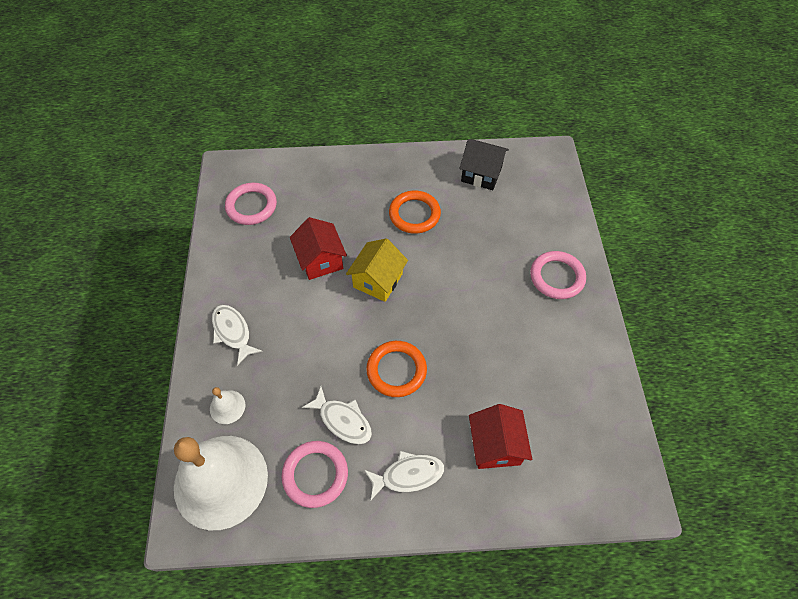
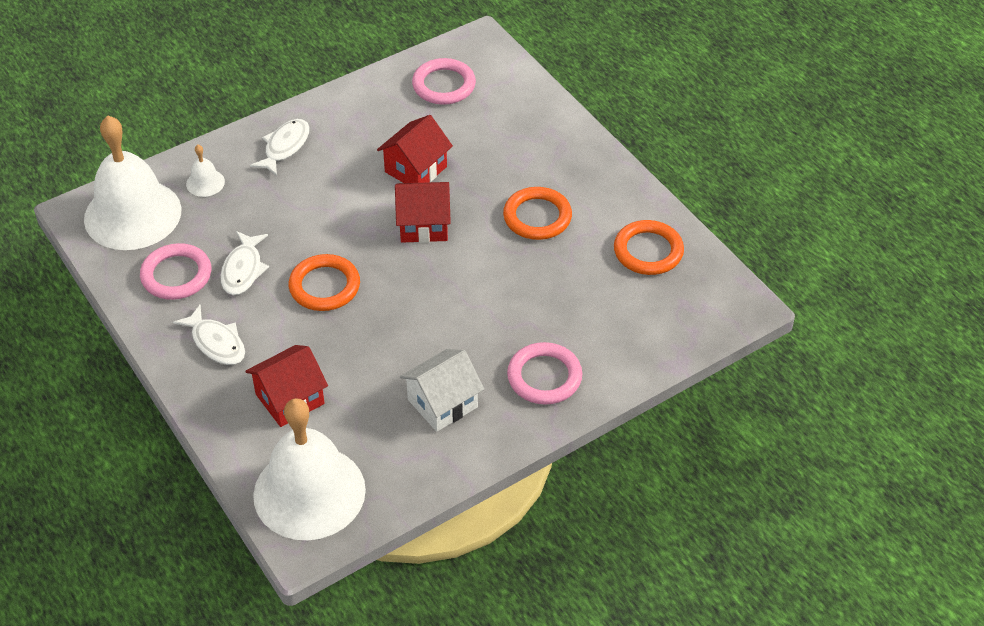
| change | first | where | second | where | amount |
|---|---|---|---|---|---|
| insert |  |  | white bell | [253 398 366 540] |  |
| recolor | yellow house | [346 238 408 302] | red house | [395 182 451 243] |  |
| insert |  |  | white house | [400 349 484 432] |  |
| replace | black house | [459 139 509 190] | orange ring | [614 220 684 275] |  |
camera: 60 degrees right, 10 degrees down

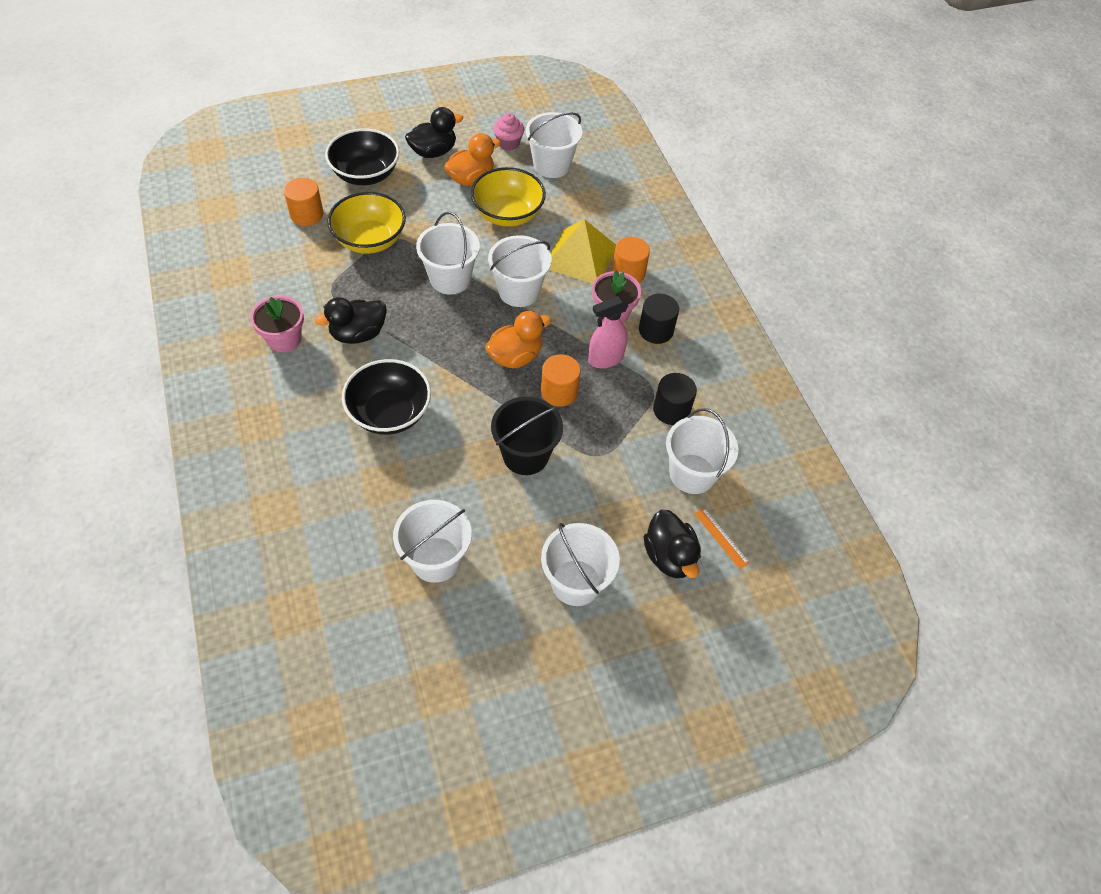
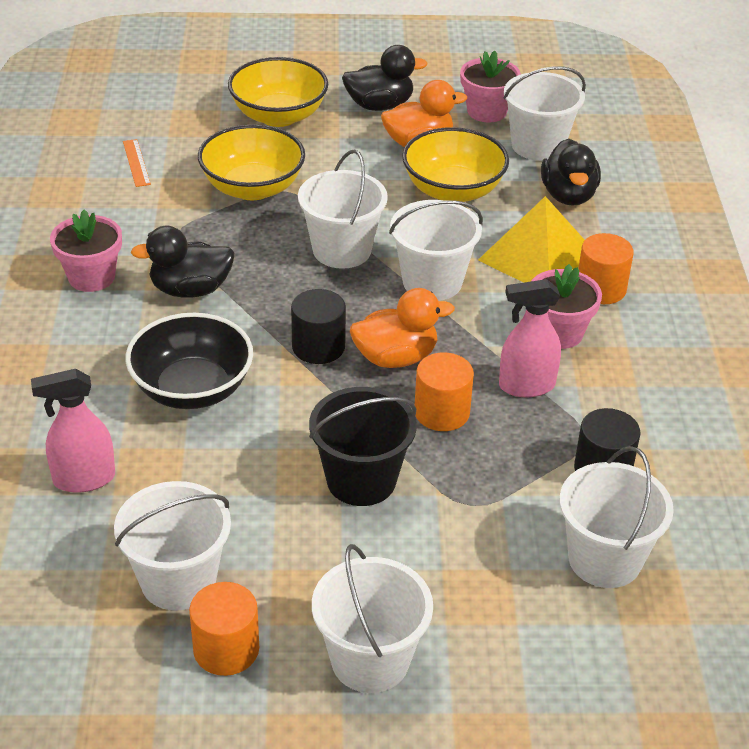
| change | first | where | second | where | amount |
|---|---|---|---|---|---|
| insert |  |  | pink spray bottle | [31 369 115 493] |  |
| move | orange ruler | [694 508 750 569] |  | [123 139 151 187] |  |
| move | orange cylinder | [284 178 324 226] |  | [189 582 259 676] |  |
| recolor | black bowl | [325 128 399 185] | yellow bowl | [228 57 328 127] |  |
| move | black cylinder | [639 294 679 344] |  | [291 289 346 364] |  |
| replace | pink cupcake | [493 113 524 150] | pink flower pot | [460 51 521 122] |  |
| move | black duck | [644 509 701 578] |  | [541 139 601 206] |  |
camera: 20 degrees right, 15 degrees down

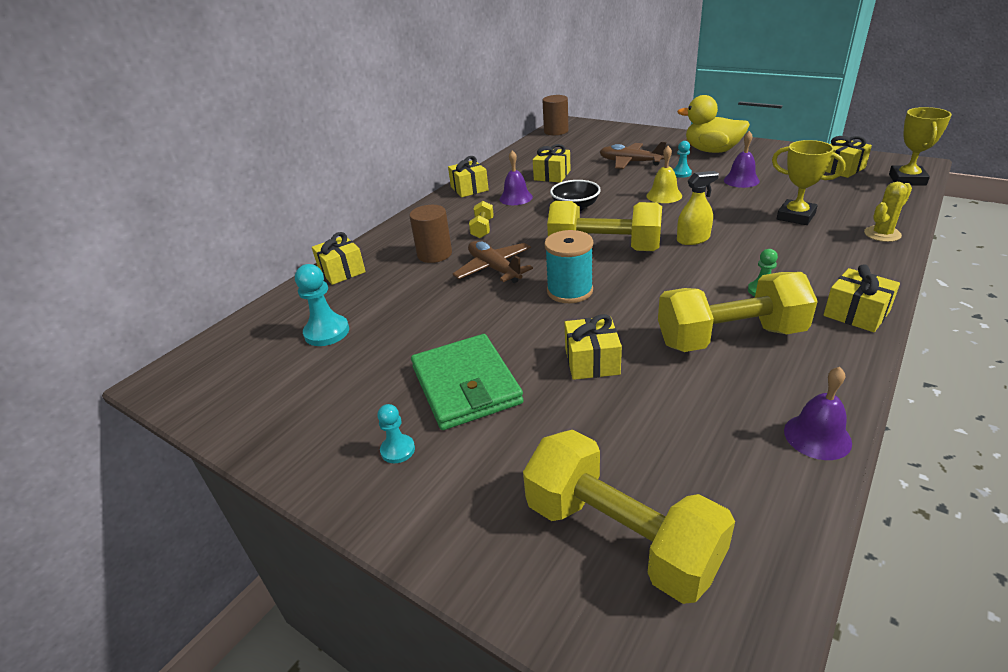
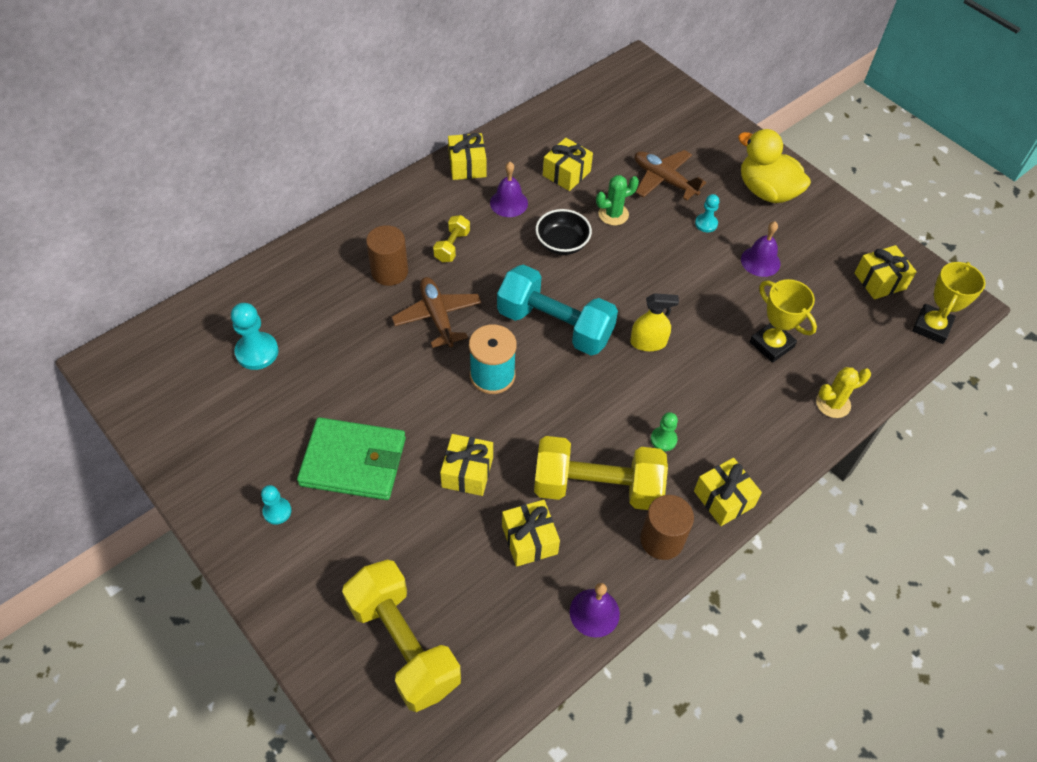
| change | first | where | second | where | amount |
|---|---|---|---|---|---|
| rotate | green wallet | [411 334 524 430] |  | [297 417 406 500] | 75 degrees counterclockwise |
| recolor | yellow dumbbell | [547 201 662 251] | turquoise dumbbell | [497 264 618 355] |  |
| move | yellow gift | [312 232 366 285] |  | [502 500 560 567] |  |
| insert |  |  | green cactus | [596 175 639 225] |  |
| move | brown cylinder | [542 95 568 135] |  | [640 495 694 560] |  |
| delete | yellow bell | [646 146 682 203] |  |  |  |
camera: 10 degrees right, 20 degrees up

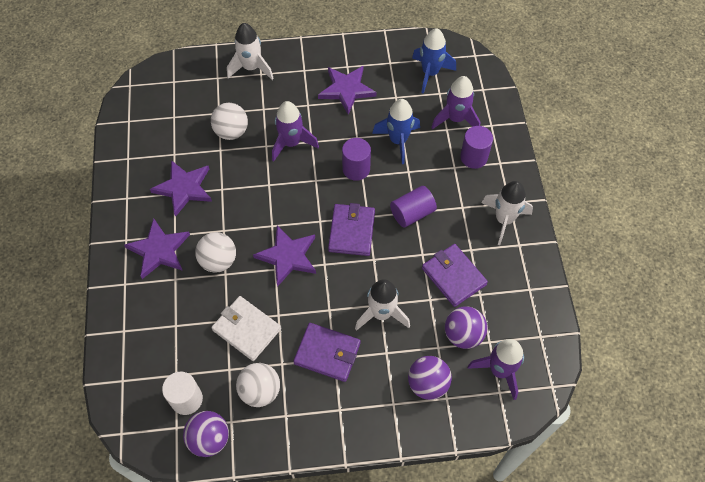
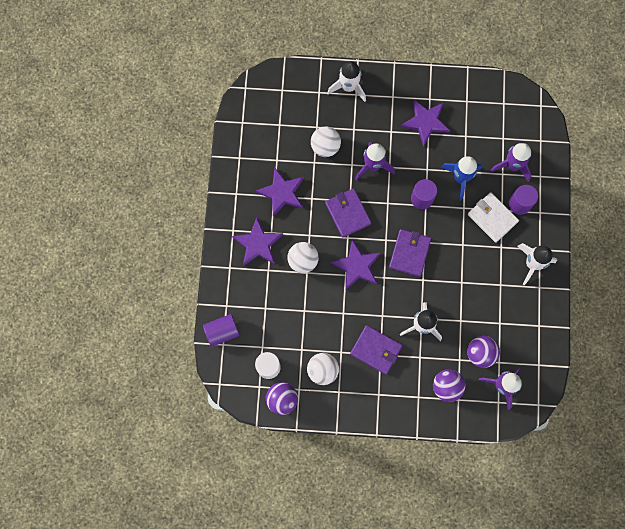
| change | first | where | second | where | amount |
|---|---|---|---|---|---|
| move | purple cylinder | [390 186 437 228] |  | [203 314 240 347] |  |
| move | purple wallet | [422 244 488 307] |  | [325 188 371 238] |  |
| move | white wallet | [211 296 281 361] |  | [468 192 519 243] |  |
| delete | blue rocket | [412 28 456 94] |  |  |  |
camera: 10 degrees right, 15 degrees up

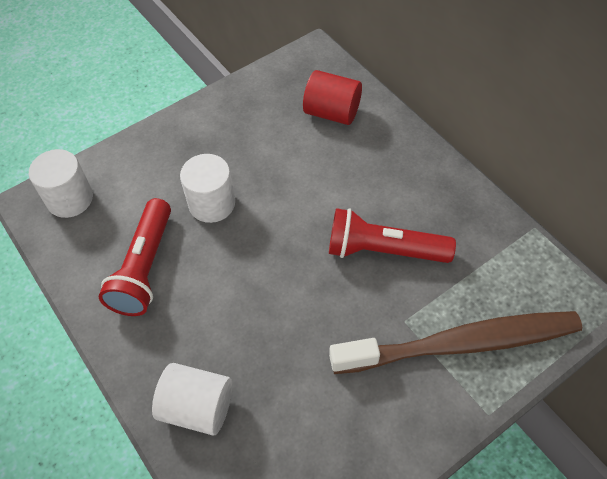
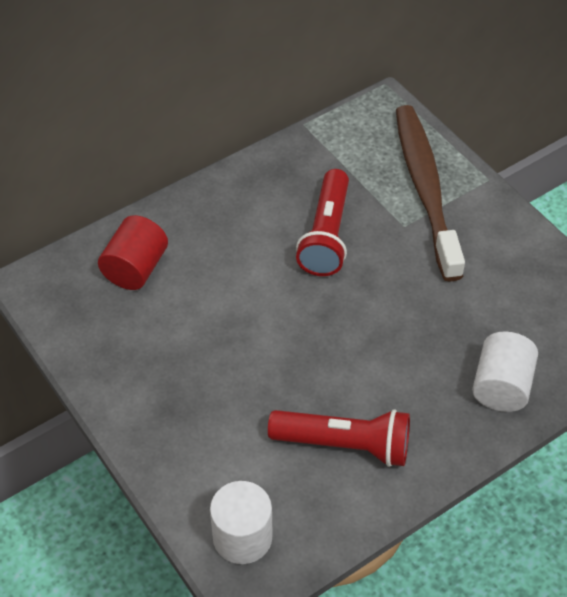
| change | first | where | second | where | amount |
|---|---|---|---|---|---|
| delete | white cylinder | [180 154 235 223] |  |  |  |
camera: 90 degrees left, 5 degrees down

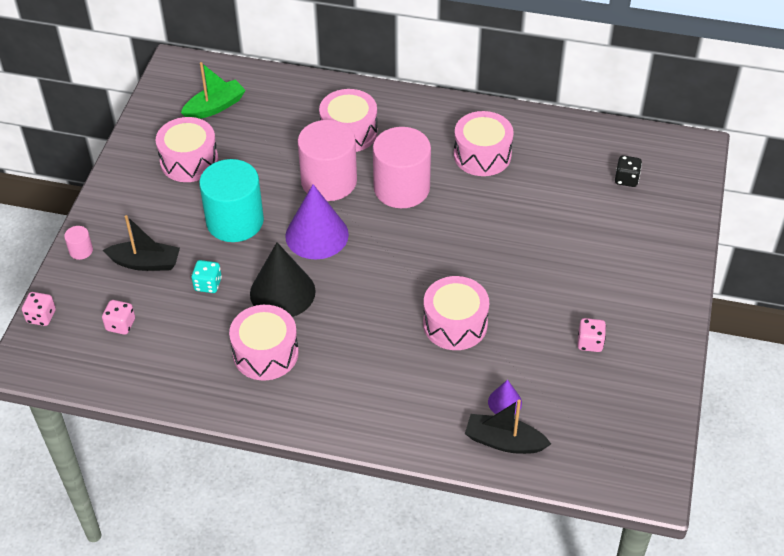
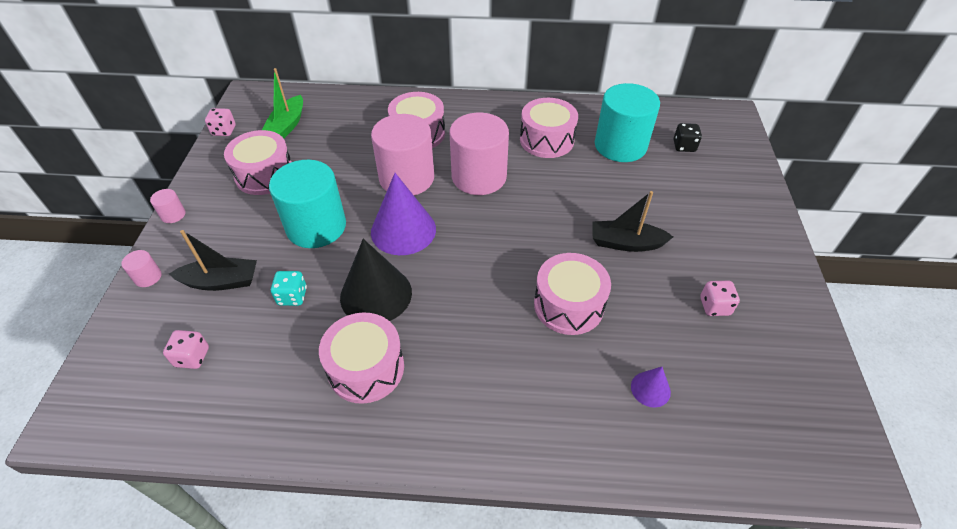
| change | first | where | second | where | amount |
|---|---|---|---|---|---|
| insert |  |  | pink cylinder | [150 189 186 223] |  |
| move | pink dice | [22 292 56 326] |  | [205 108 236 136] |  |
| rotate | green boat | [181 62 246 119] |  | [262 68 303 138] | 150 degrees clockwise |
| move | black boat | [465 400 551 454] |  | [593 191 673 252] |  |
| insert |  |  | turquoise cylinder | [595 83 660 162] |  |
camera: 10 degrees left, 0 degrees up

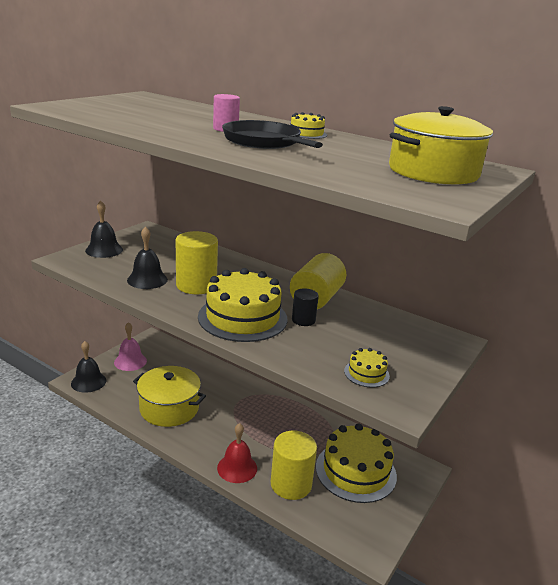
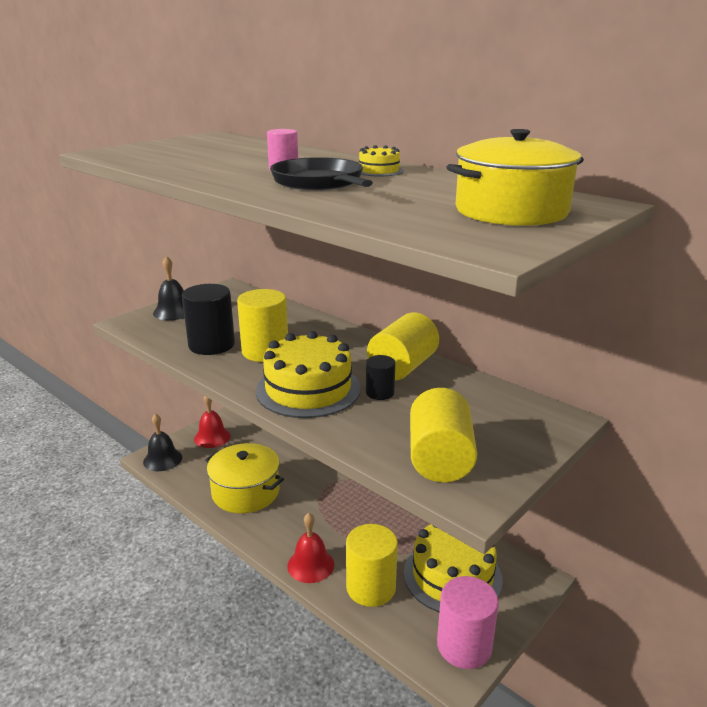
| change | first | where | second | where | amount |
|---|---|---|---|---|---|
| replace | black bell | [127 227 168 289] | black cylinder | [182 284 235 355] |  |
| recolor | pink bell | [114 322 147 371] | red bell | [194 396 231 448] |  |
| replace | yellow cake | [344 348 390 387] | yellow cylinder | [410 388 477 482] |  |
| insert |  |  | pink cylinder | [437 576 499 669] |  |
camera: 10 degrees right, 0 degrees up

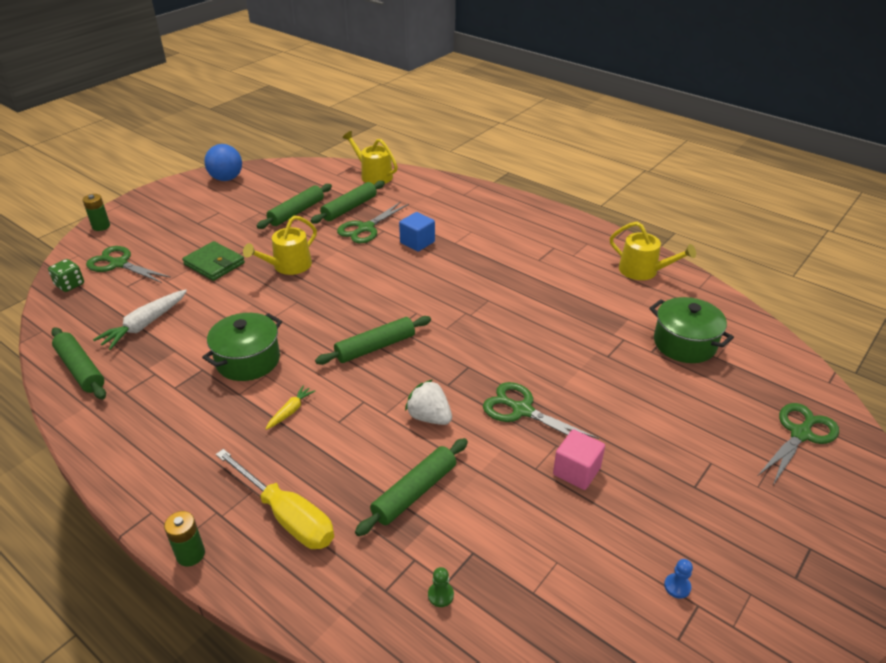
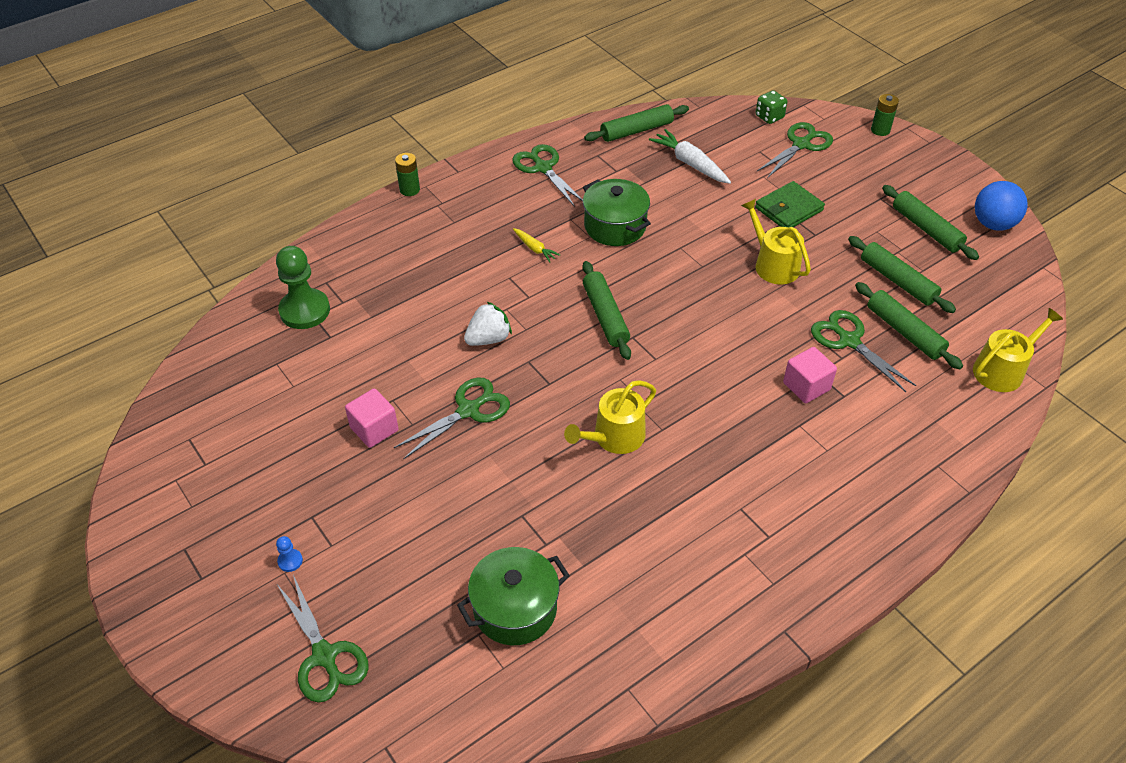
| change | first | where | second | where | amount |
|---|---|---|---|---|---|
| resize | green pawn | [428 567 454 607] |  | [276 246 330 329] | x2.48 |
| move | blue pawn | [664 559 693 599] |  | [276 536 303 572] |  |
| insert |  |  | green scissors | [512 144 583 207] |  |
| move | yellow watering can | [610 222 696 280] |  | [564 380 656 454] |  |
| recolor | blue cube | [399 212 435 251] | pink cube | [783 347 837 403] |  |
| move | green rolling pin | [355 438 468 536] |  | [882 185 979 260] |  |
| delete | yellow screwdriver | [216 449 334 549] |  |  |  |
camera: 105 degrees right, 10 degrees up

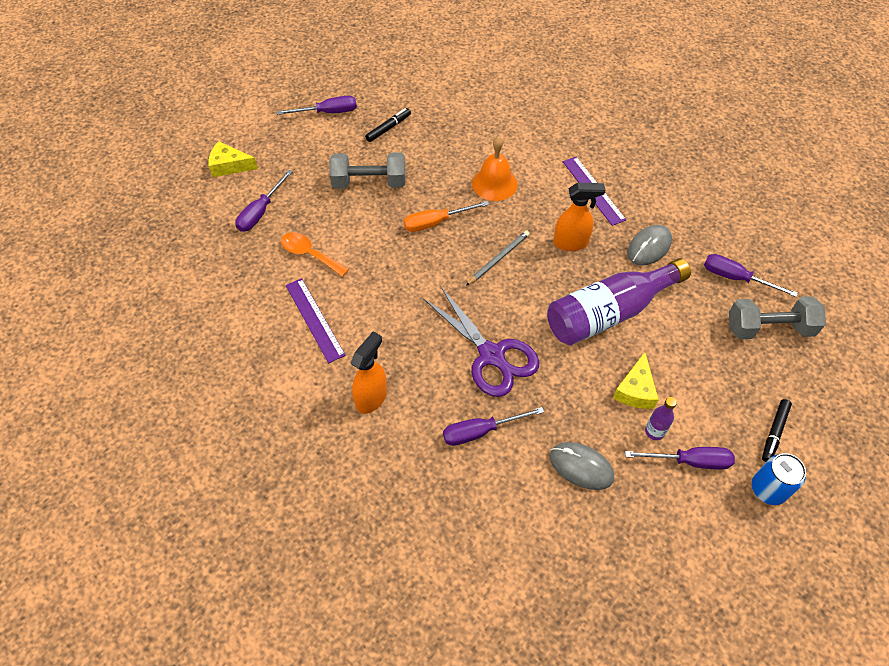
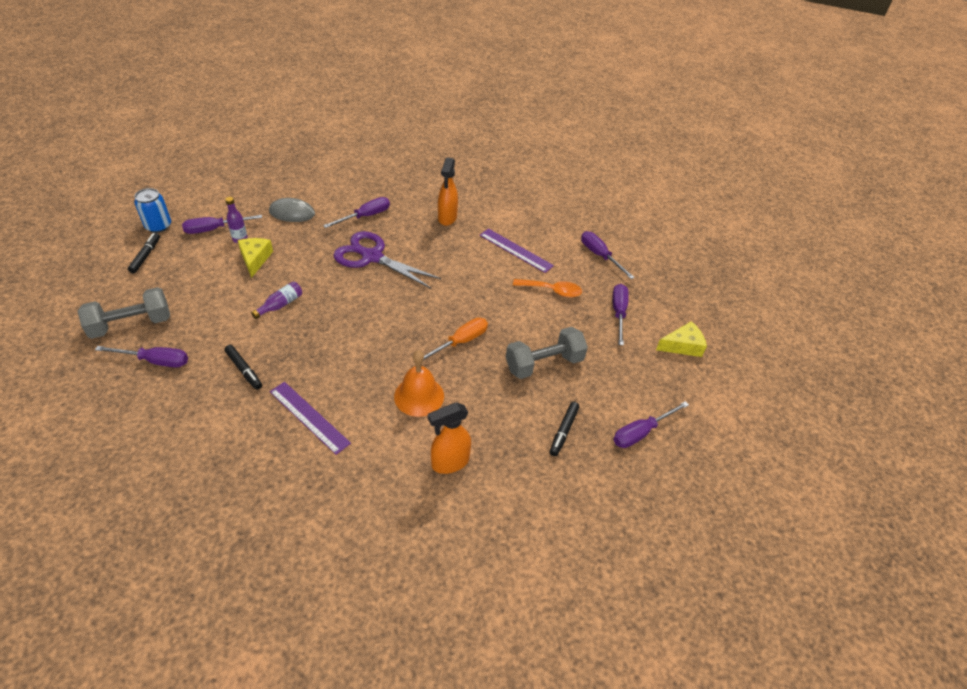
| change | first | where | second | where | amount |
|---|---|---|---|---|---|
| replace | grey mouse | [627 225 672 266] | black marker | [224 345 262 390] |  |
| resize | purple bottle | [547 258 691 346] |  | [251 282 302 319] | x0.41 |
| move | orange spray bottle | [554 183 605 251] |  | [428 402 471 474] |  |
| insert |  |  | purple screwdriver | [581 231 635 279] |  |
| delete | grey pencil | [466 230 530 286] |  |  |  |
camera: 155 degrees right, 10 degrees down

